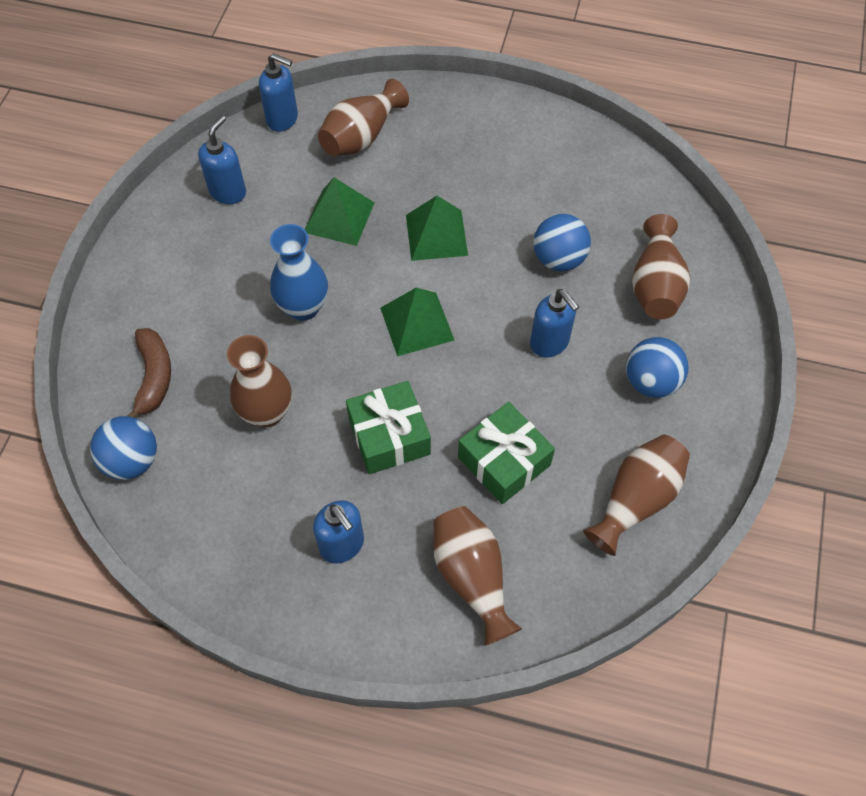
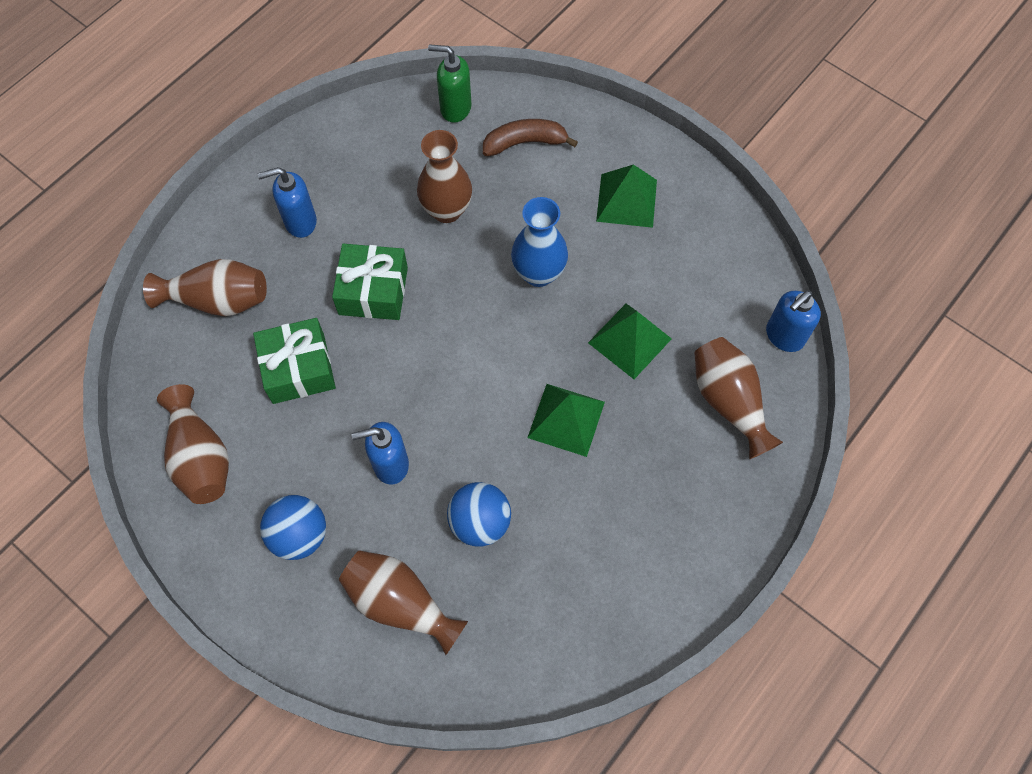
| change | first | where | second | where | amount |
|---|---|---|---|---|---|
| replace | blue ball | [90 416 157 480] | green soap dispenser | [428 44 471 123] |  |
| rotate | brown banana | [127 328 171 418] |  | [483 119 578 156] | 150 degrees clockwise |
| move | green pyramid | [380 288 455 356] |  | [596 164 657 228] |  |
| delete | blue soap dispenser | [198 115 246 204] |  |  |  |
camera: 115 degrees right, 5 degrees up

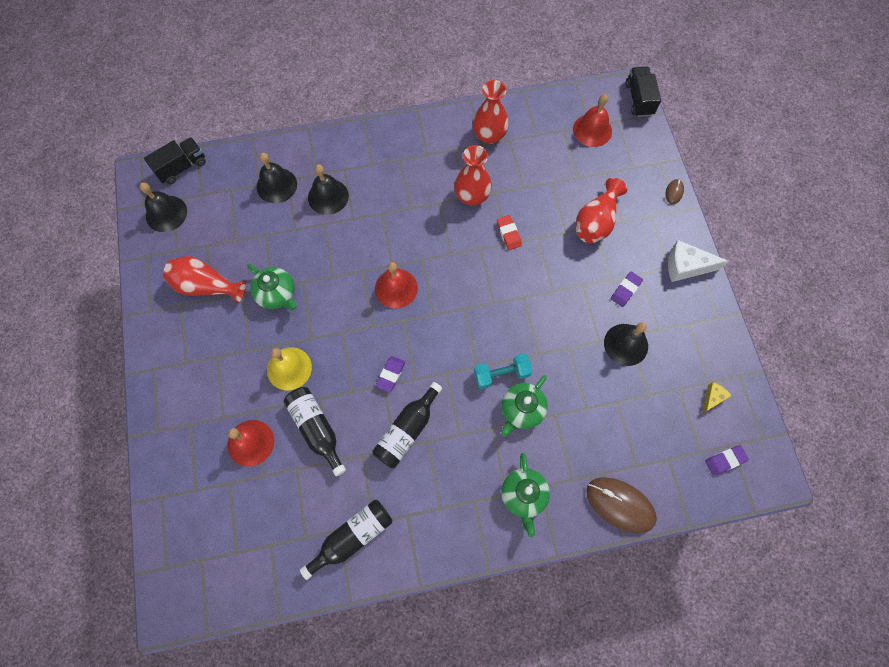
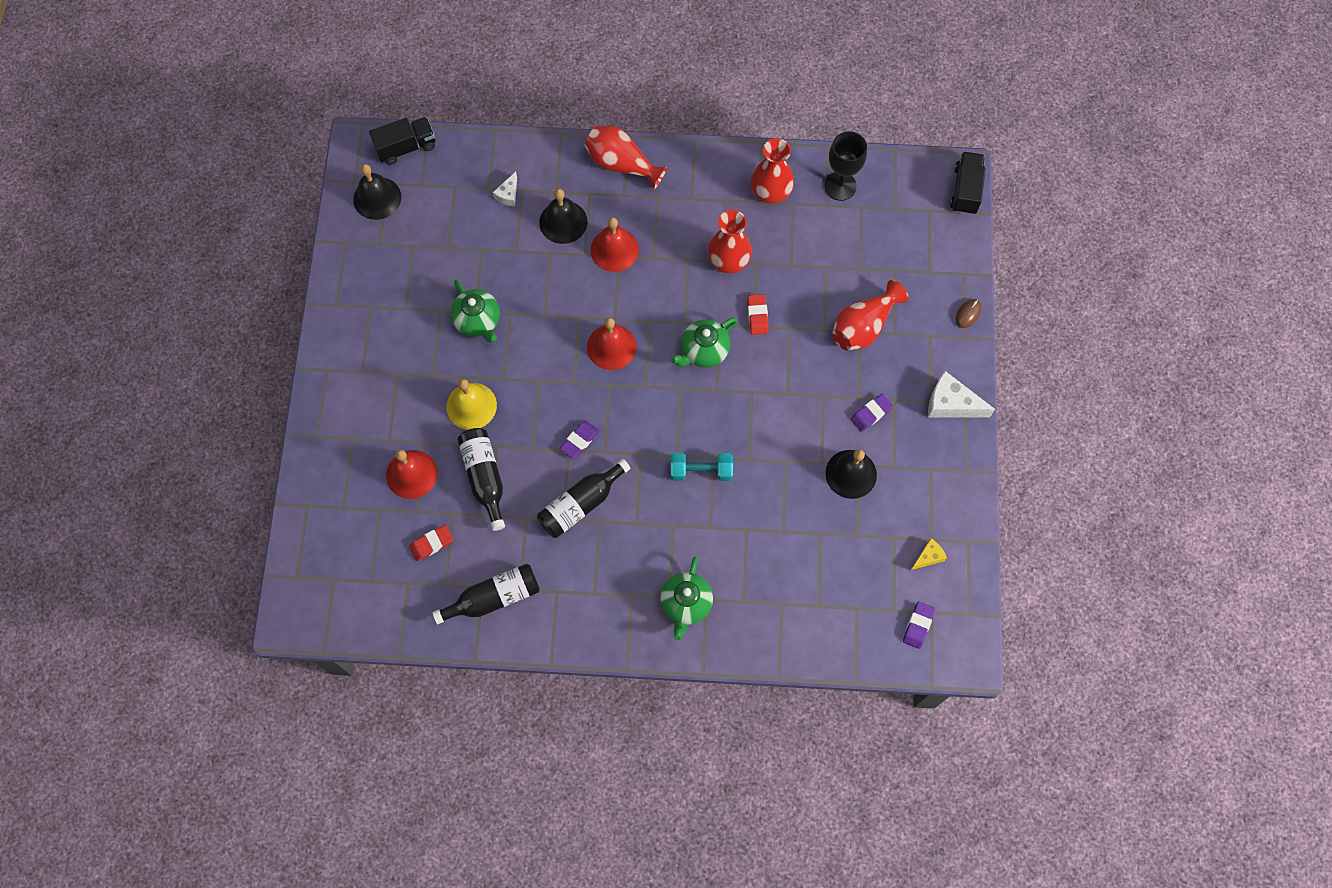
| change | first | where | second | where | amount |
|---|---|---|---|---|---|
| insert |  |  | red eraser | [409 525 453 561] |  |
| replace | black bell | [257 153 297 203] | white cheese | [493 172 517 206] |  |
| move | red vase | [163 256 246 304] |  | [585 126 668 190] |  |
| move | red bell | [573 94 612 147] |  | [590 217 639 272] |  |
| move | green teapot | [501 375 548 437] |  | [671 317 738 368] |  |
| insert |  |  | black goblet | [824 131 867 201] |  |
| rotate | purple eraser | [705 445 749 475] |  | [903 601 935 649] | 60 degrees counterclockwise |
| delete | brown mouse | [586 477 657 533] |  |  |  |
camera: 15 degrees right, 0 degrees up

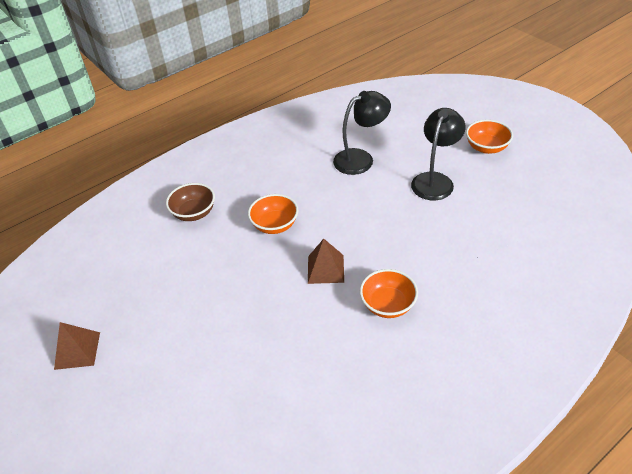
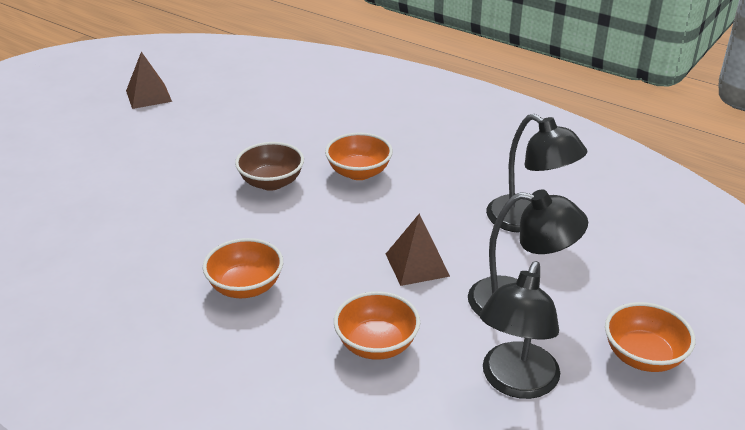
| change | first | where | second | where | amount |
|---|---|---|---|---|---|
| move | brown bowl | [166 183 215 221] |  | [235 142 304 191] |  |
| insert |  |  | orange bowl | [334 291 420 360] |  |
| move | brown pyramid | [308 239 344 284] |  | [386 214 450 286] |  |
| insert |  |  | black lamp | [480 261 560 399] |  |
camera: 70 degrees right, 10 degrees down

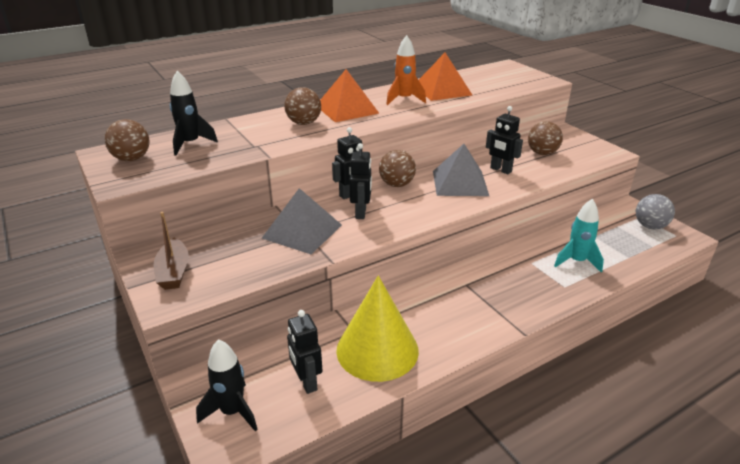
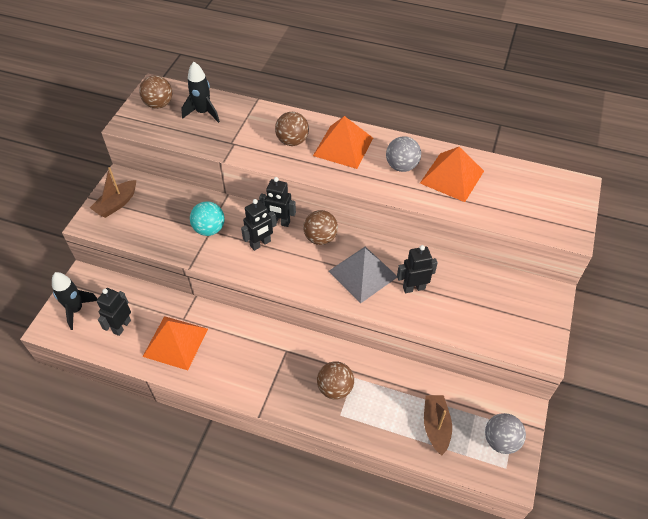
| change | first | where | second | where | amount |
|---|---|---|---|---|---|
| replace | yellow cone | [336 276 419 382] | orange pyramid | [142 316 208 370] |  |
| replace | grey pyramid | [262 188 342 254] | turquoise ball | [190 201 225 236] |  |
| move | brown ball | [528 121 563 155] |  | [317 361 354 399] |  |
| replace | orange rocket | [386 35 426 105] | grey ball | [386 136 421 172] |  |
| rotate | black robot | [486 106 523 174] |  | [397 245 438 293] | 75 degrees clockwise |
| insert |  |  | brown boat | [424 395 452 455] |  |
| delete | turquoise rocket | [554 199 604 273] |  |  |  |
camera: 50 degrees right, 20 degrees up

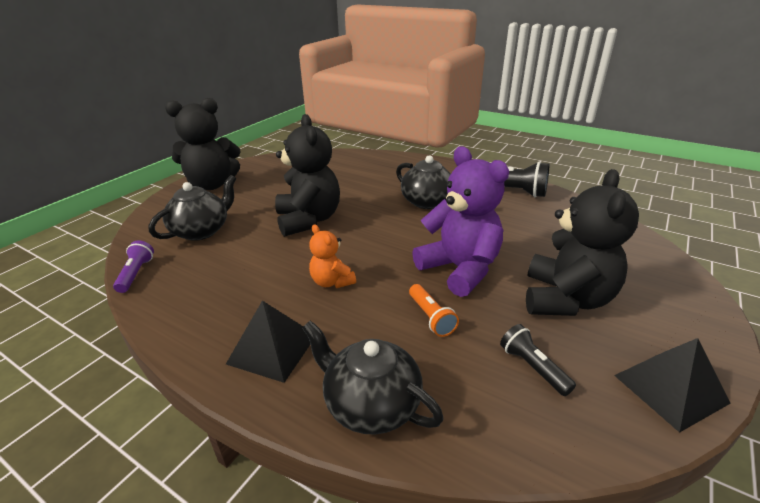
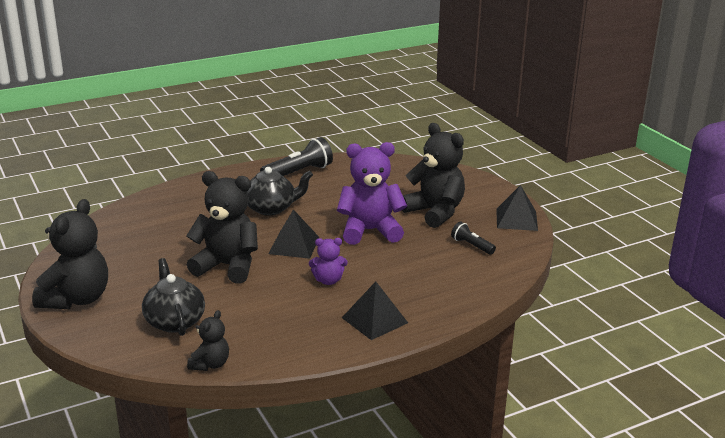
| change | first | where | second | where | amount |
|---|---|---|---|---|---|
| replace | purple flashlight | [113 240 154 293] | black teddy bear | [187 310 229 371] |  |
| insert |  |  | black pyramid | [269 209 319 259] |  |
| recolor | orange teddy bear | [309 224 356 288] | purple teddy bear | [309 238 348 285] |  |
| rotate | black flashlight | [500 324 576 396] |  | [451 222 496 255] | 45 degrees clockwise |
| delete | black teapot | [302 320 444 435] |  |  |  |
| delete | orange flashlight | [409 284 459 337] |  |  |  |
camera: 60 degrees left, 5 degrees down

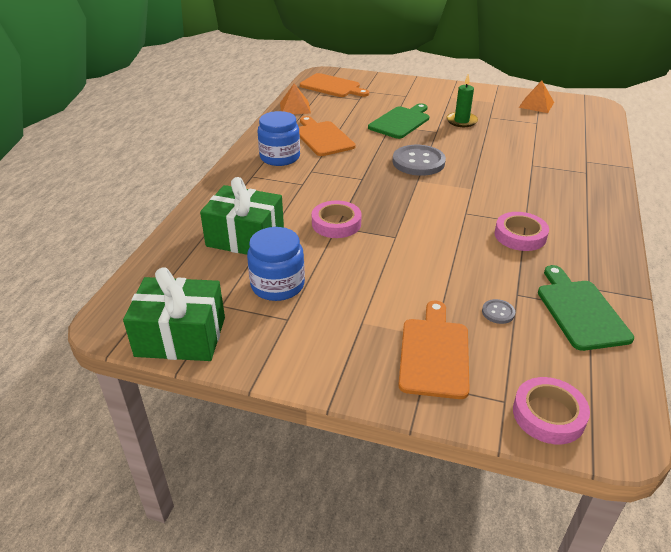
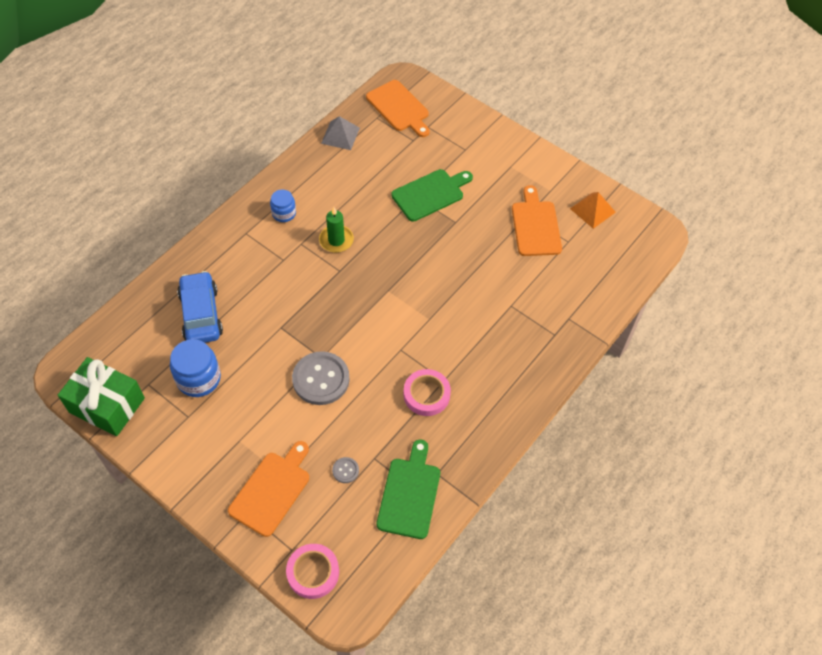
| change | first | where | second | where | amount |
|---|---|---|---|---|---|
| replace | green gift | [200 177 284 255] | blue car | [177 271 223 343] |  |
| resize | blue jar | [258 111 300 166] |  | [270 190 296 222] | x0.61 |
| move | grey button | [393 145 446 176] |  | [292 351 350 405] |  |
| move | green candle | [446 74 478 127] |  | [319 207 354 253] |  |
| recolor | orange pyramid | [280 83 311 114] | grey pyramid | [321 116 360 150] |  |
| move | orange cutting board | [299 116 356 156] |  | [512 185 562 256] |  |
| delete | pink tape | [312 200 362 238] |  |  |  |
camera: 20 degrees right, 20 degrees up

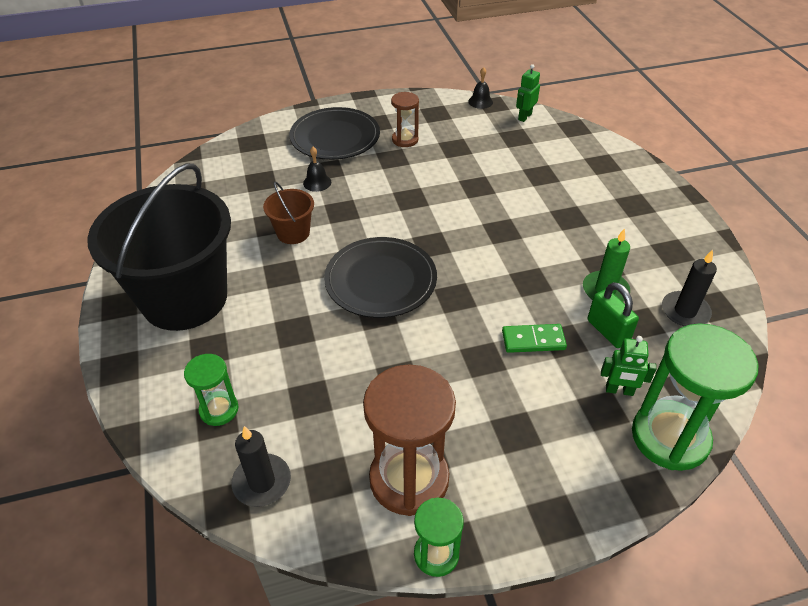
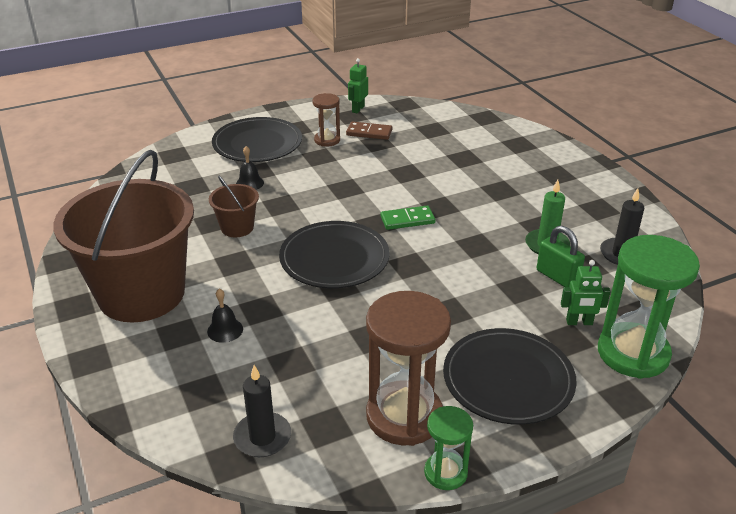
| change | first | where | second | where | amount |
|---|---|---|---|---|---|
| recolor | black bucket | [87 163 231 331] | brown bucket | [53 150 194 322] |  |
| move | black bell | [468 67 493 109] |  | [207 288 243 343] |  |
| insert |  |  | brown domino | [346 122 392 140] |  |
| move | green robot | [516 64 540 122] |  | [348 58 368 114] |  |
| move | green domino | [502 324 567 353] |  | [380 206 435 230] |  |
| insert |  |  | black plate | [443 328 577 425] |  |
| delete | green hourglass | [184 354 239 426] |  |  |  |
camera: 10 degrees left, 10 degrees down

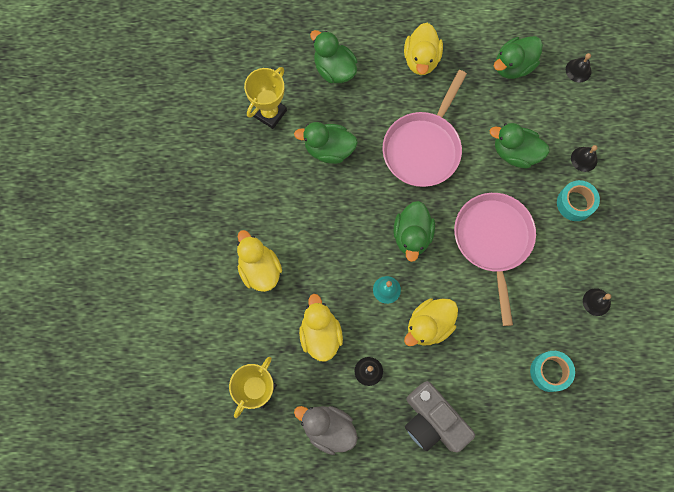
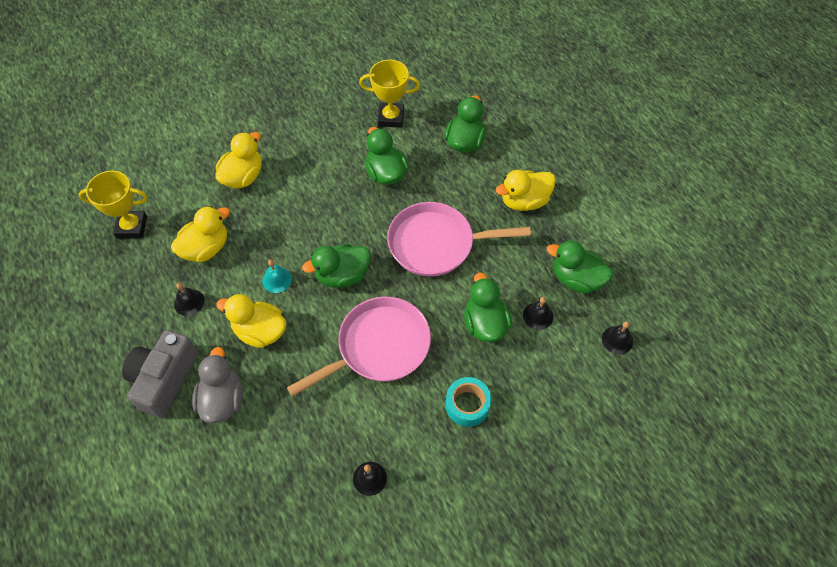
| change | first | where | second | where | amount |
|---|---|---|---|---|---|
| move | grey duck | [294 406 358 455] |  | [192 347 243 424] |  |
| move | black bell | [571 145 598 172] |  | [523 297 553 330] |  |
| delete | turquoise tape | [530 351 575 392] |  |  |  |
camera: 60 degrees right, 15 degrees down

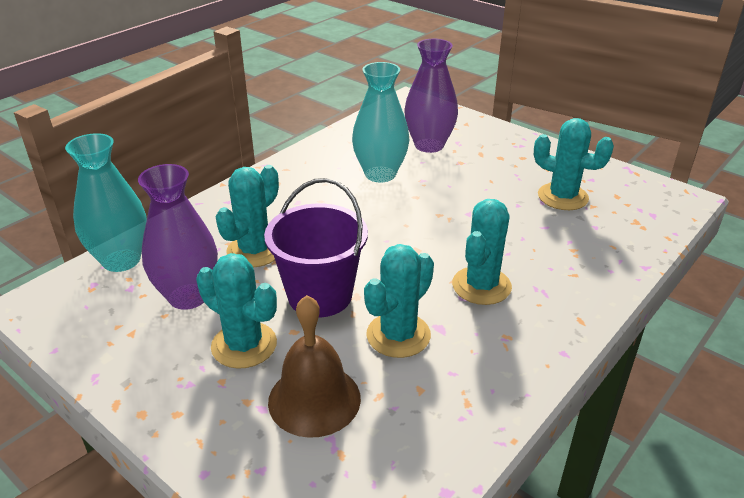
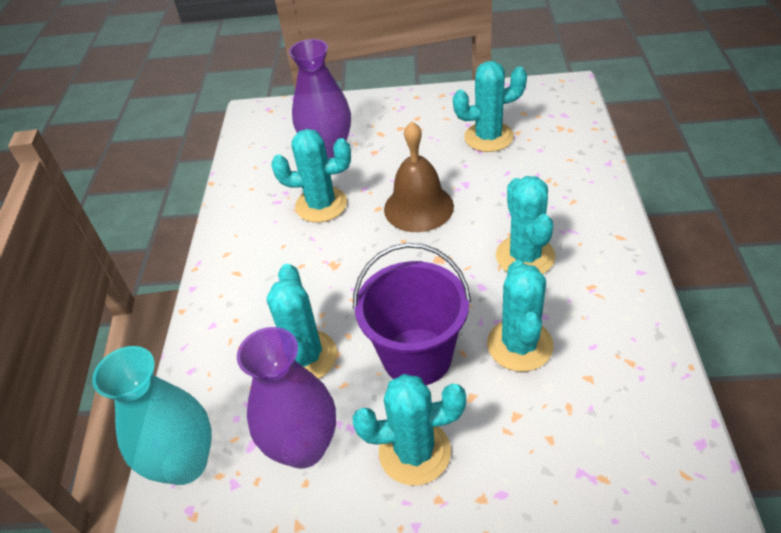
| change | first | where | second | where | amount |
|---|---|---|---|---|---|
| replace | turquoise vase | [352 62 409 182] | turquoise cactus | [271 129 351 223] |  |
| move | brown bell | [268 295 361 438] |  | [384 121 454 232] |  |
camera: 35 degrees left, 10 degrees up

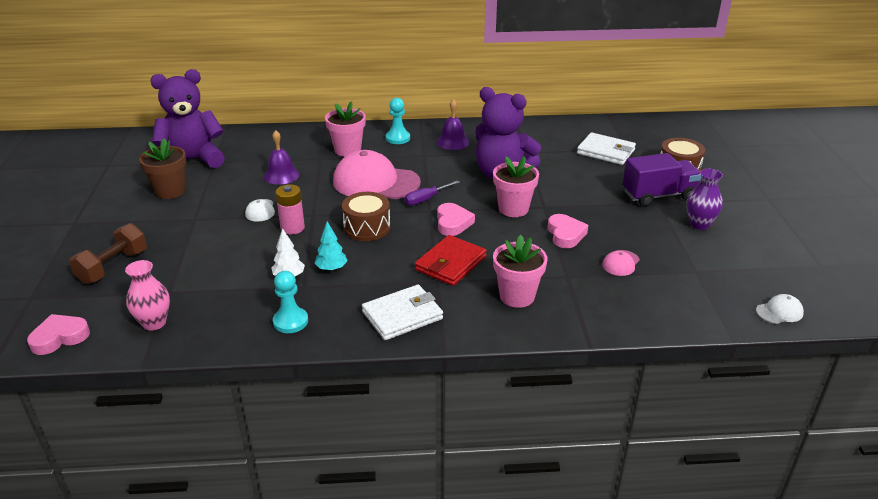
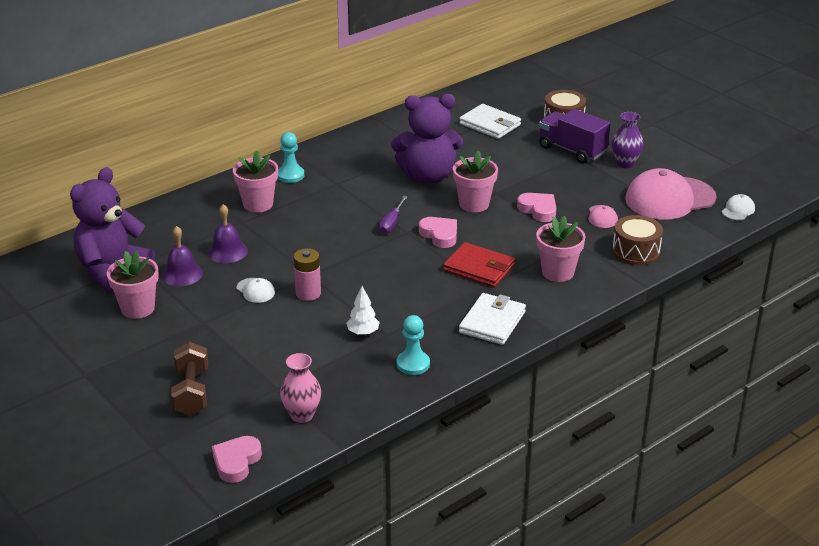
| change | first | where | second | where | amount |
|---|---|---|---|---|---|
| recolor | brown flower pot | [139 138 186 199] | pink flower pot | [107 250 159 319] |  |
| move | purple bell | [436 99 469 150] |  | [162 226 203 286] |  |
| rotate | red wallet | [415 235 487 286] |  | [443 242 515 287] | 60 degrees counterclockwise |
| rotate | white wallet | [577 132 636 165] |  | [459 104 521 139] | 45 degrees clockwise |
| rotate | purple truck | [623 153 701 207] |  | [539 109 611 163] | 90 degrees counterclockwise |
| move | brown drum | [342 192 390 241] |  | [612 215 663 266] |  |
| move | pink cap | [333 150 421 199] |  | [625 168 716 220] |  |
| delete | turquoise tree | [315 221 348 271] |  |  |  |
camera: 35 degrees left, 0 degrees up

